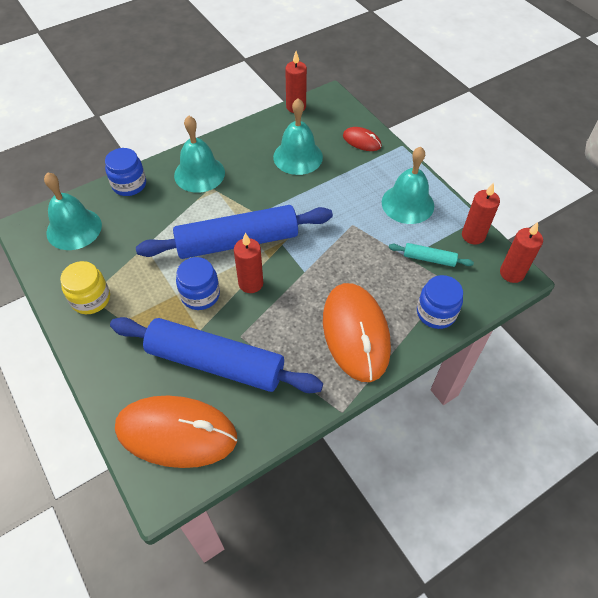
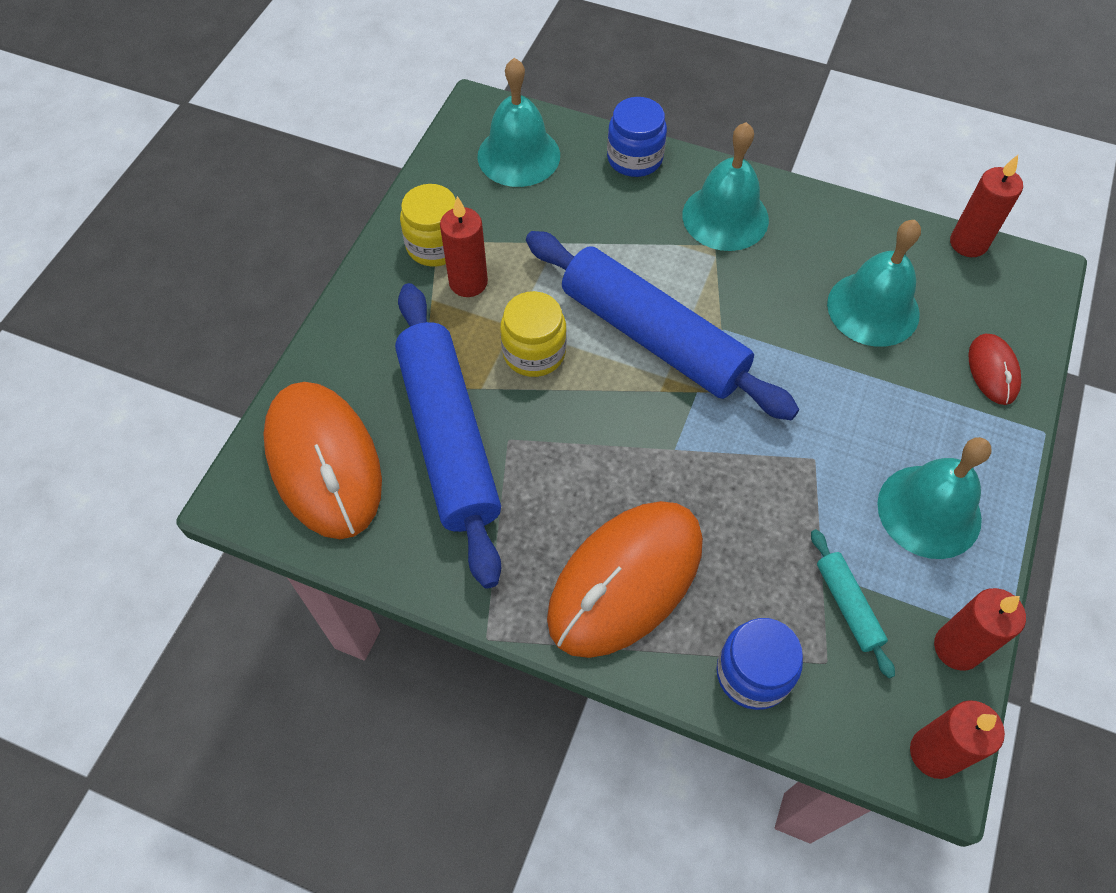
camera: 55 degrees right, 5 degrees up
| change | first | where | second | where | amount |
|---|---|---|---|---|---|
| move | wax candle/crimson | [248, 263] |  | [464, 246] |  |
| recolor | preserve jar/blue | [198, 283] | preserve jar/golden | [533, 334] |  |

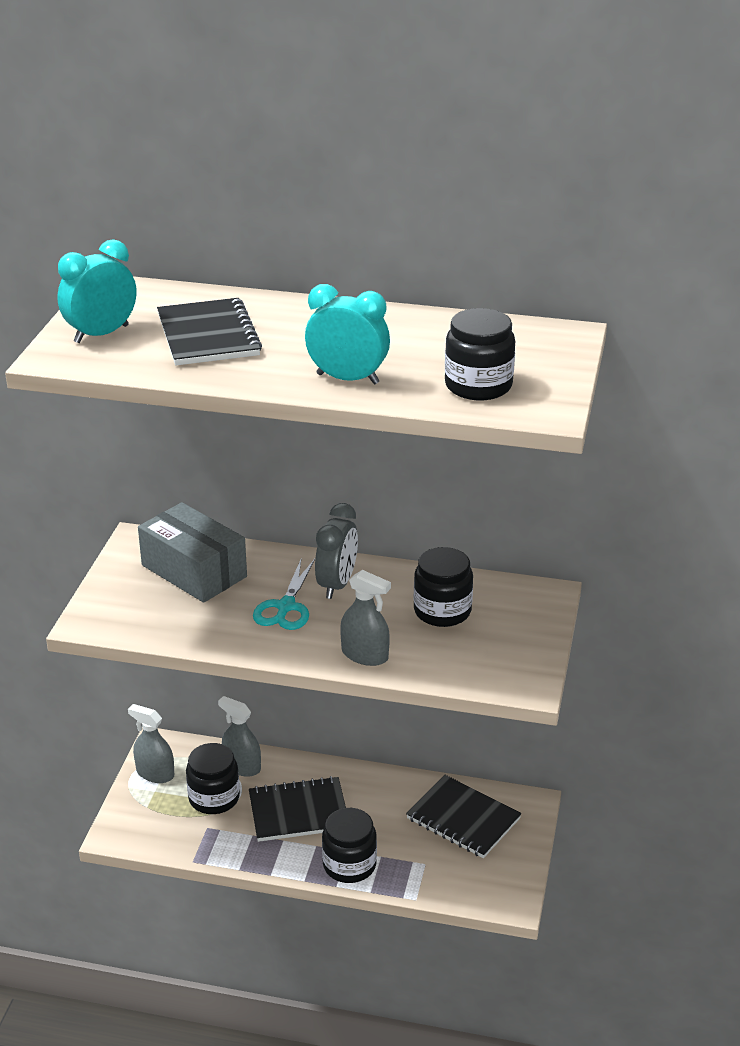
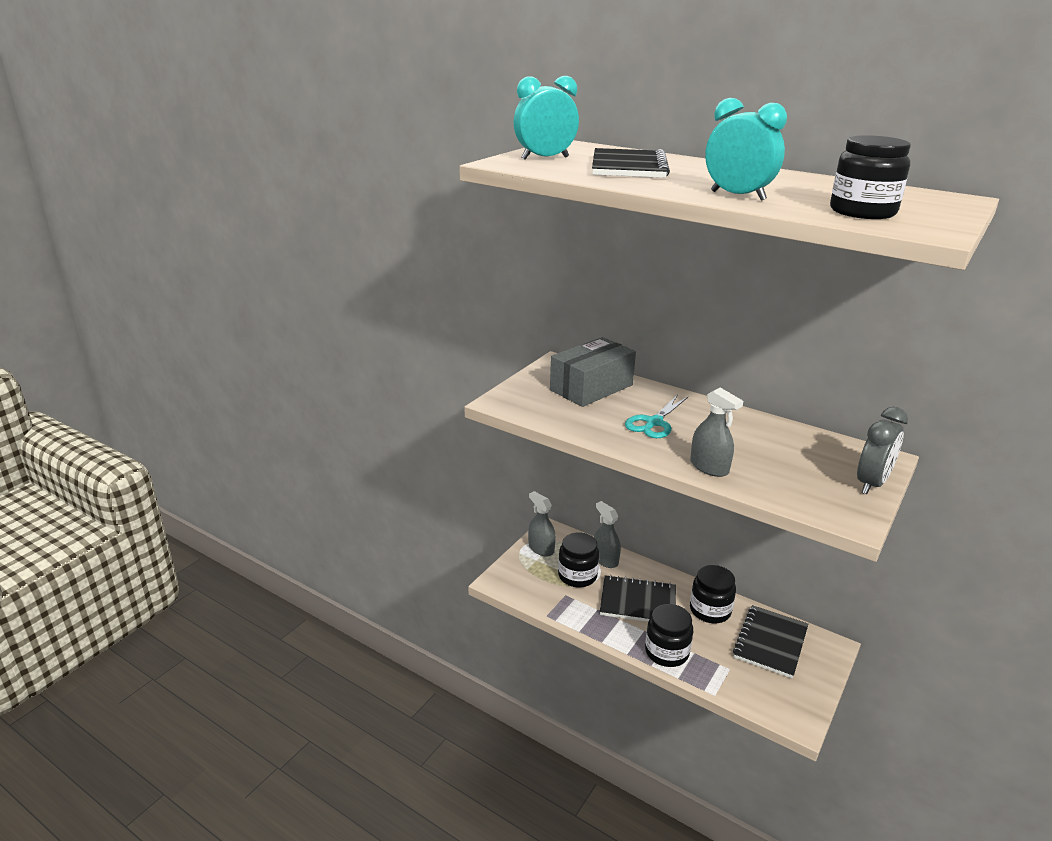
camera: 20 degrees right, 5 degrees down
| change | first | where | second | where | amount |
|---|---|---|---|---|---|
| rotate | package/ash-grey | [192, 552] |  | [593, 372] | 75 degrees clockwise |
| move | alarm clock/ash-grey | [336, 551] |  | [882, 450] |  |
| move | preserve jar/ebony | [443, 587] |  | [713, 594] |  |
| rotate | notebook/ebony | [464, 816] |  | [770, 641] | 60 degrees clockwise |

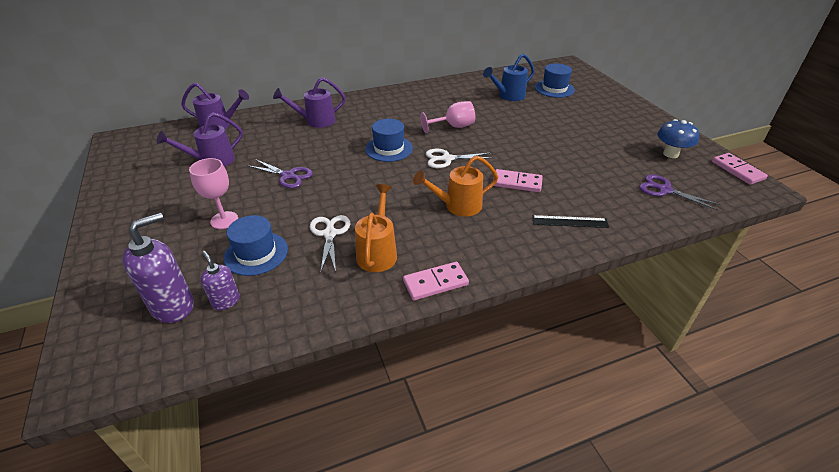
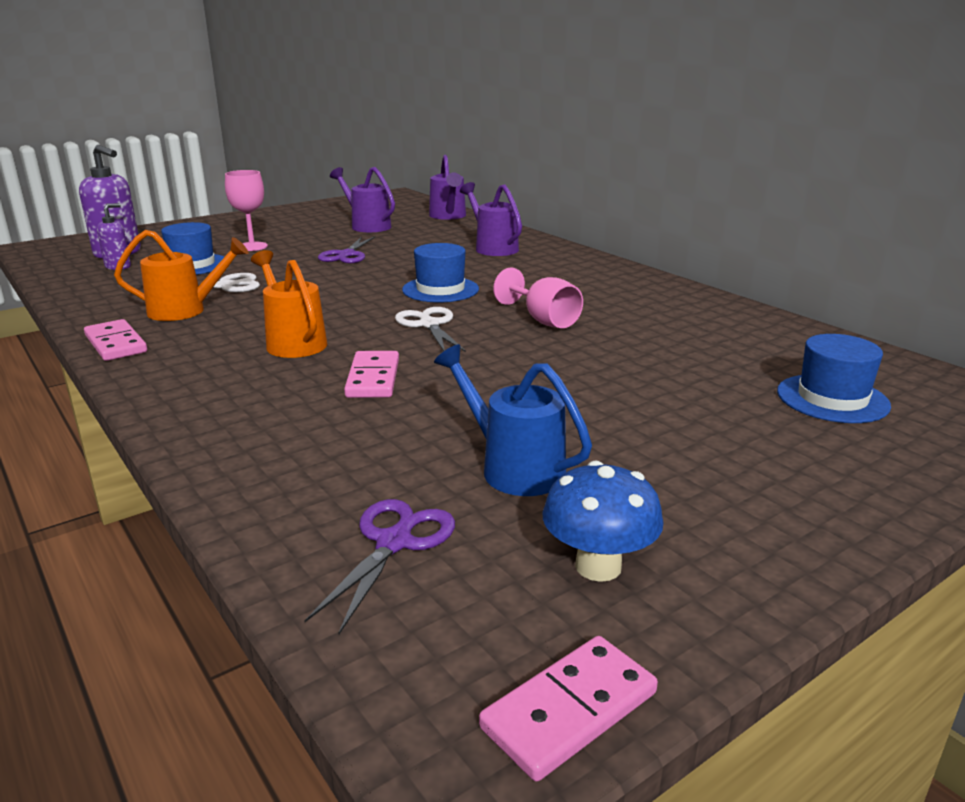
camera: 75 degrees right, 15 degrees down
| change | first | where | second | where | amount |
|---|---|---|---|---|---|
| move | watering pot/blue | [509, 77] |  | [513, 420] |  |
| delete | ruler/ebony | [570, 221] |  |  |  |

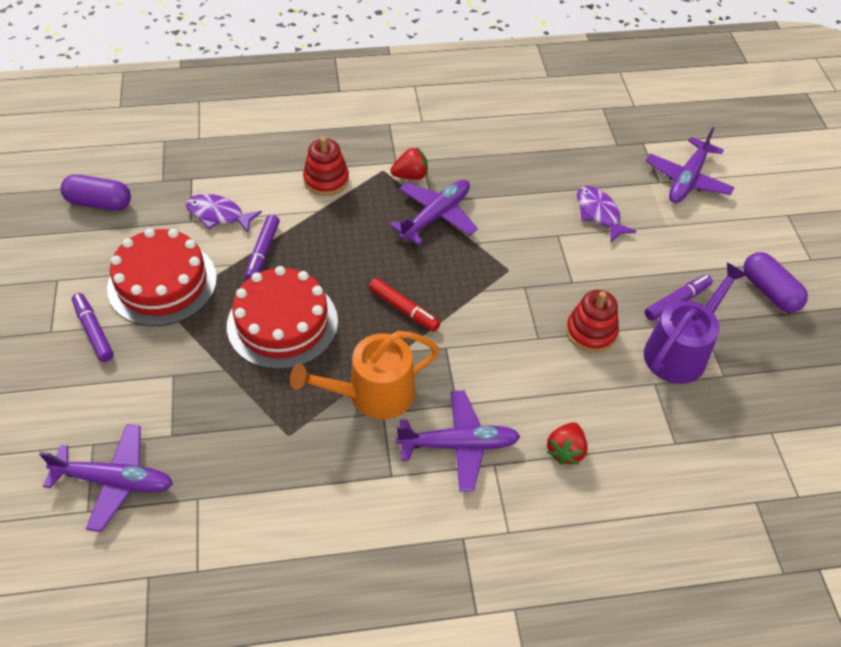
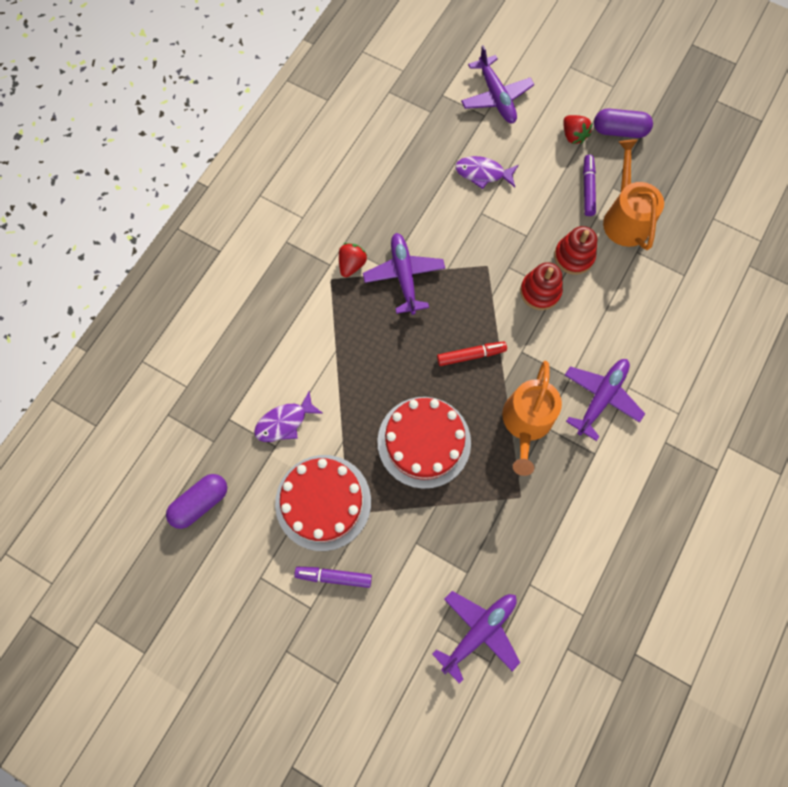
camera: 50 degrees left, 20 degrees up
| change | first | where | second | where | amount |
|---|---|---|---|---|---|
| move | stacking toy/crimson | [326, 166] |  | [541, 286] |  |
| delete | felt pen/violet | [262, 247] |  |  |  |
| recolor | watering pot/violet | [695, 323] | watering pot/bright orange | [633, 194] |  |
| move | strawberry/crimson | [567, 443] |  | [578, 129] |  |

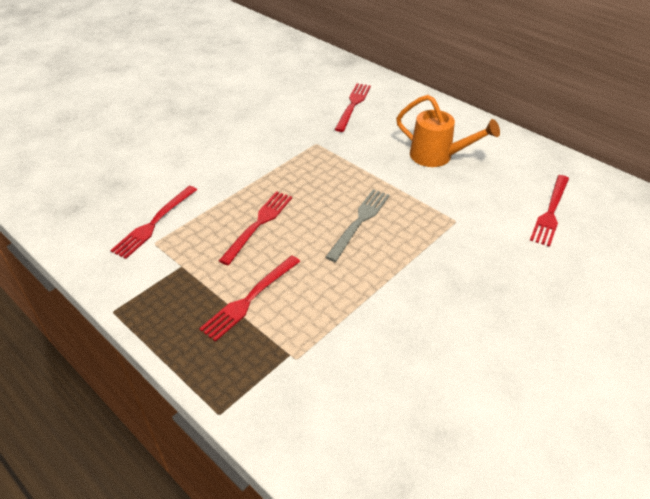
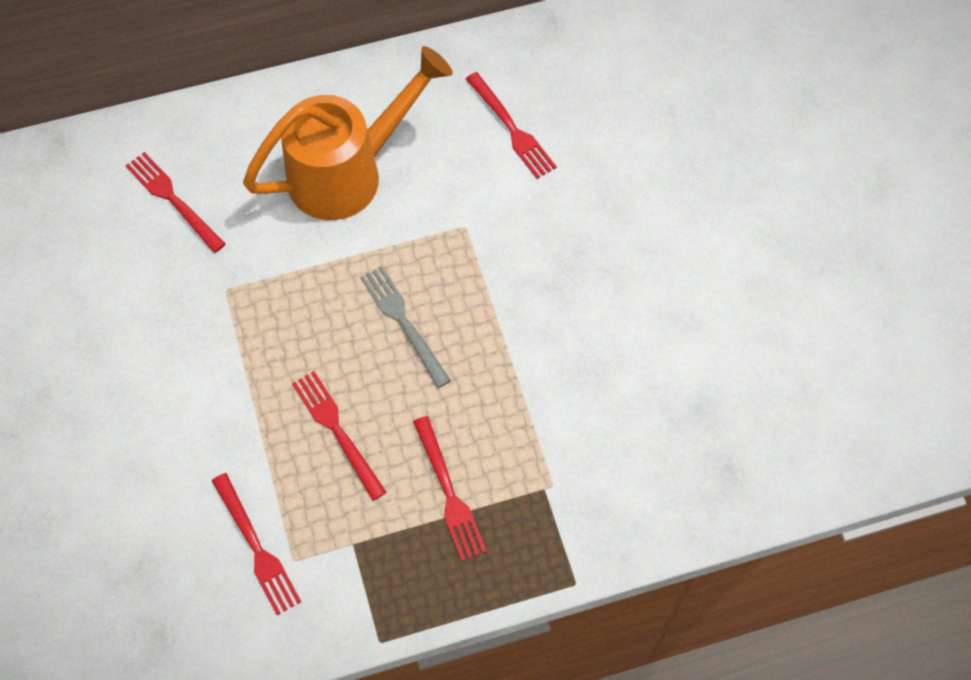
camera: 60 degrees left, 20 degrees up
| change | first | where | second | where | amount |
|---|---|---|---|---|---|
| resize | watering pot/bright orange | [448, 131] |  | [348, 133] | x1.59 |

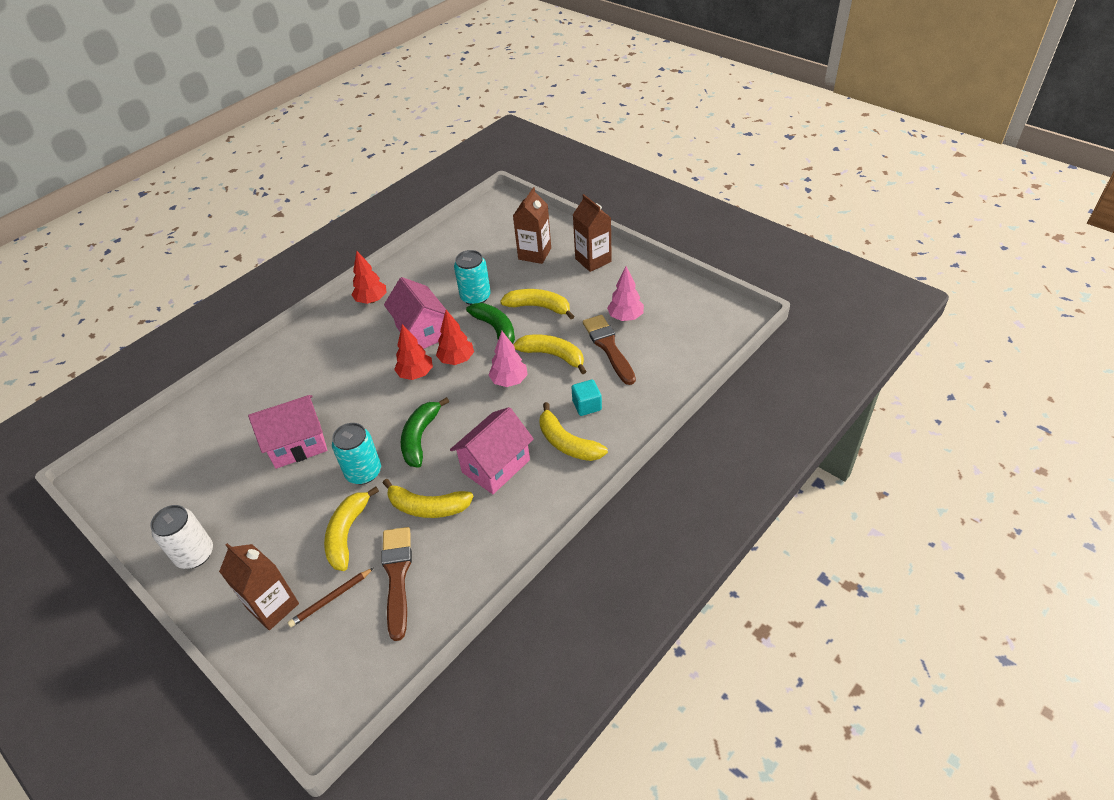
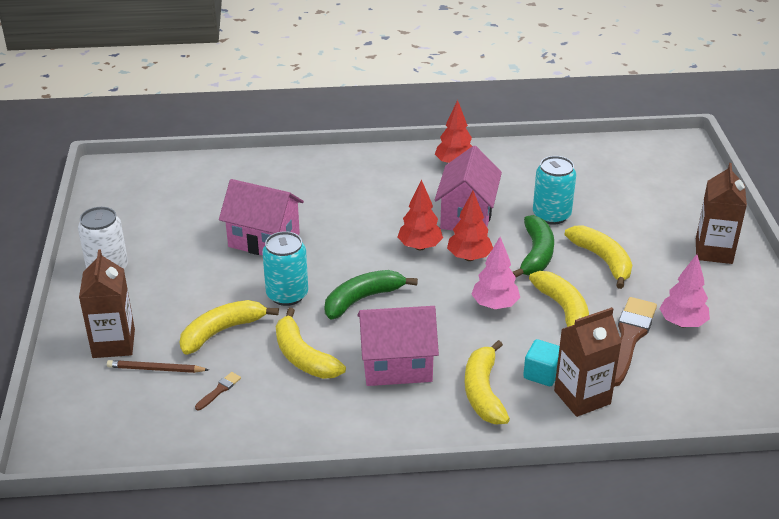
camera: 40 degrees right, 10 degrees down
| change | first | where | second | where | amount |
|---|---|---|---|---|---|
| move | juice carton/dark brown | [532, 225] |  | [588, 362] |  |
| resize | paintbrush/dark brown | [396, 584] |  | [218, 391] | x0.43 |

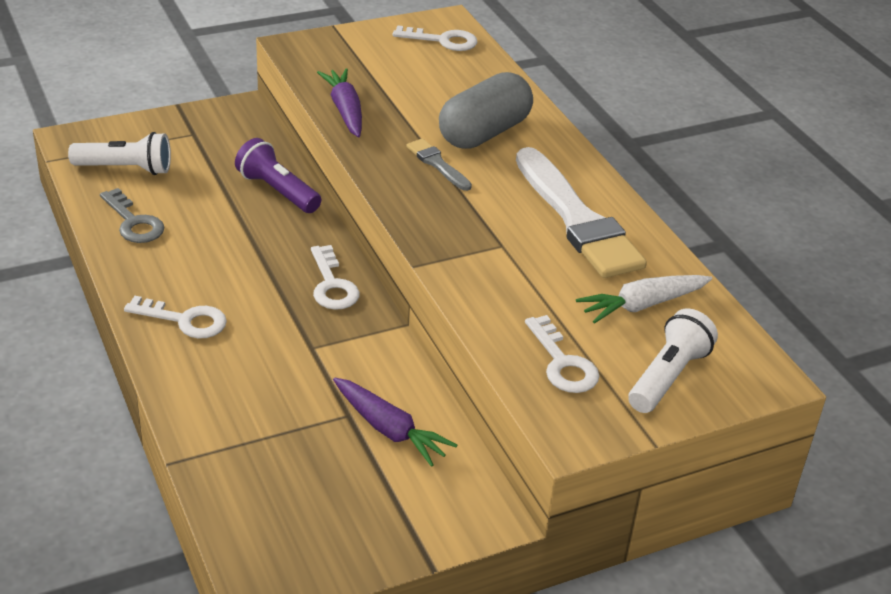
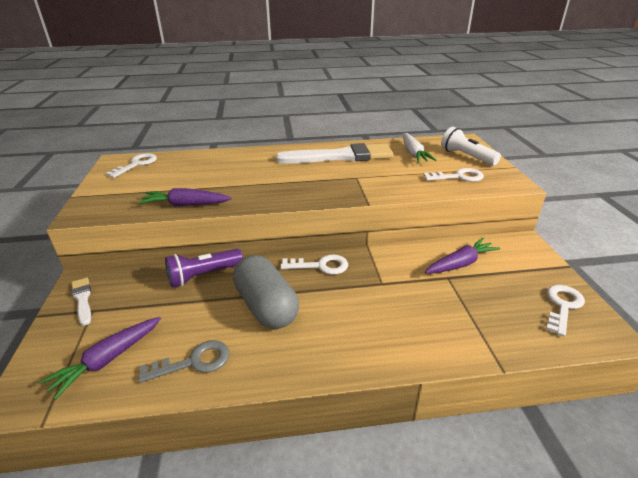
camera: 70 degrees left, 5 degrees down
| change | first | where | second | where | amount |
|---|---|---|---|---|---|
| move | pill/ash-grey | [486, 110] |  | [266, 292] |  |
| replace | flashlight/white | [119, 153] | toy carrot/violet | [100, 358] |  |
| delete | paintbrush/ash-grey | [439, 165] |  |  |  |
| move | door key/white | [175, 317] |  | [565, 311] |  |
| insert |  |  | paintbrush/white | [81, 301] |  |

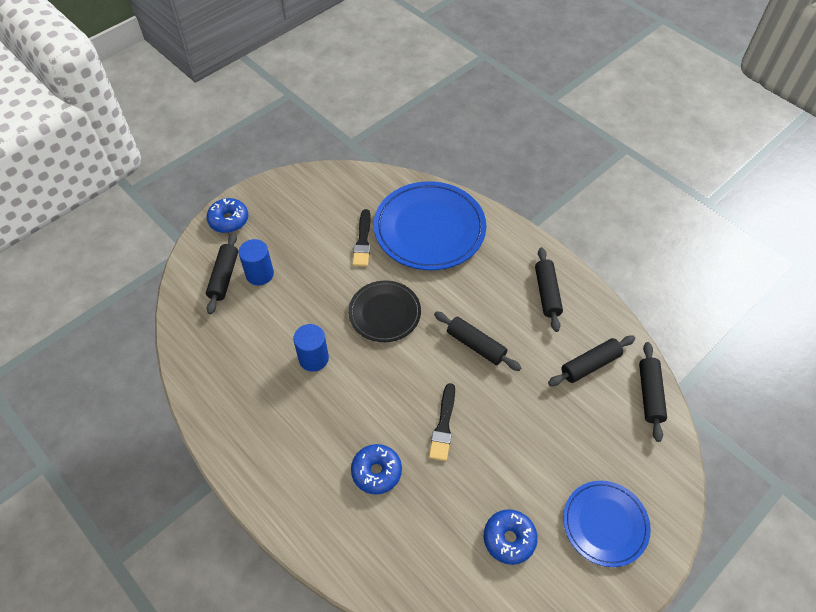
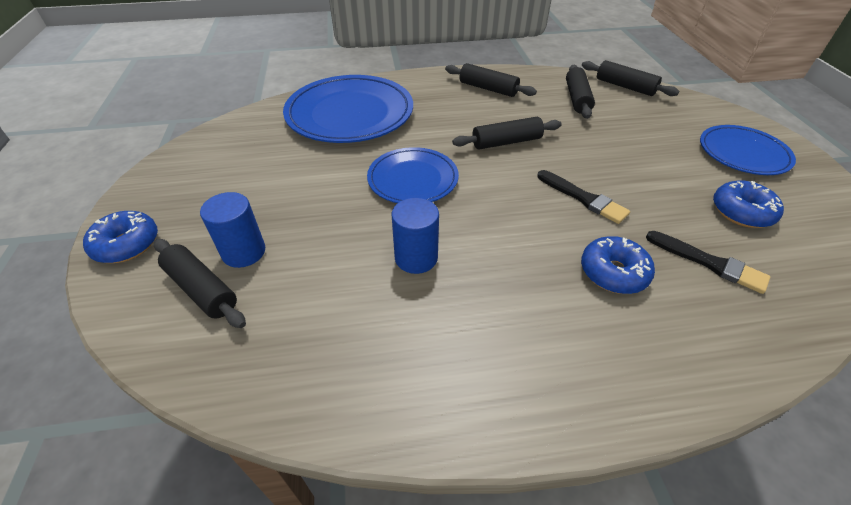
camera: 55 degrees left, 10 degrees down
| change | first | where | second | where | amount |
|---|---|---|---|---|---|
| move | paintbrush/ebony | [361, 238] |  | [708, 262] |  |
| recolor | flat dish/ebony | [384, 311] | flat dish/blue | [413, 175] |  |

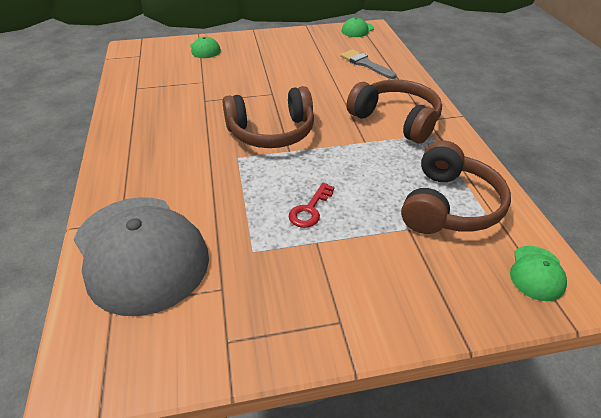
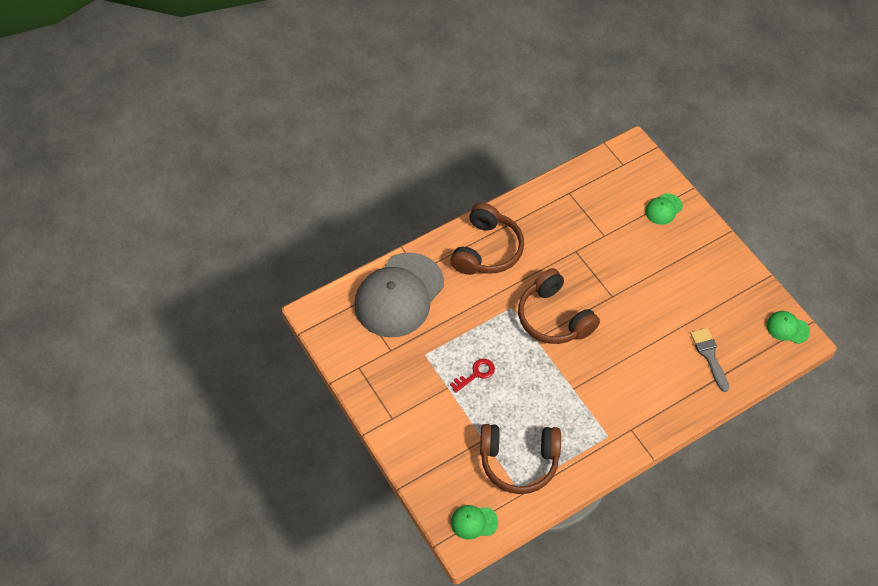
camera: 70 degrees right, 15 degrees up
| change | first | where | second | where | amount |
|---|---|---|---|---|---|
| rotate | paintbrush/ash-grey | [369, 64] |  | [709, 360] | 45 degrees counterclockwise |
| move | headphones/dark brown | [394, 112] |  | [487, 239] |  |
| rotate | door key/crimson | [311, 205] |  | [472, 375] | 135 degrees clockwise |

